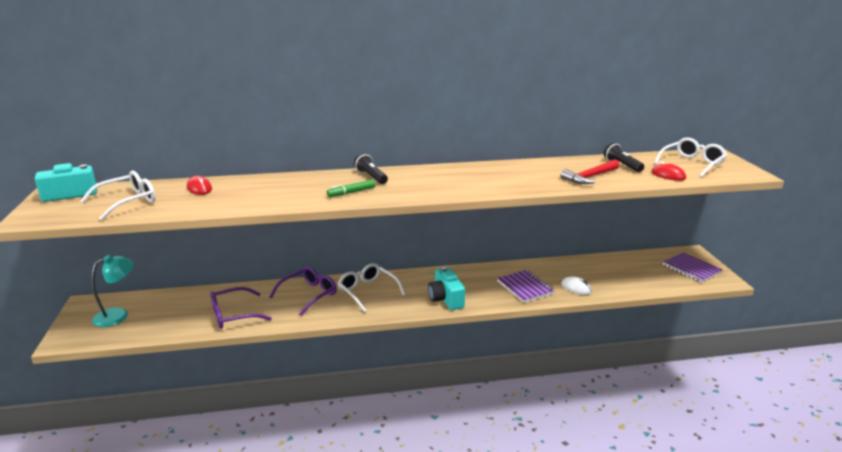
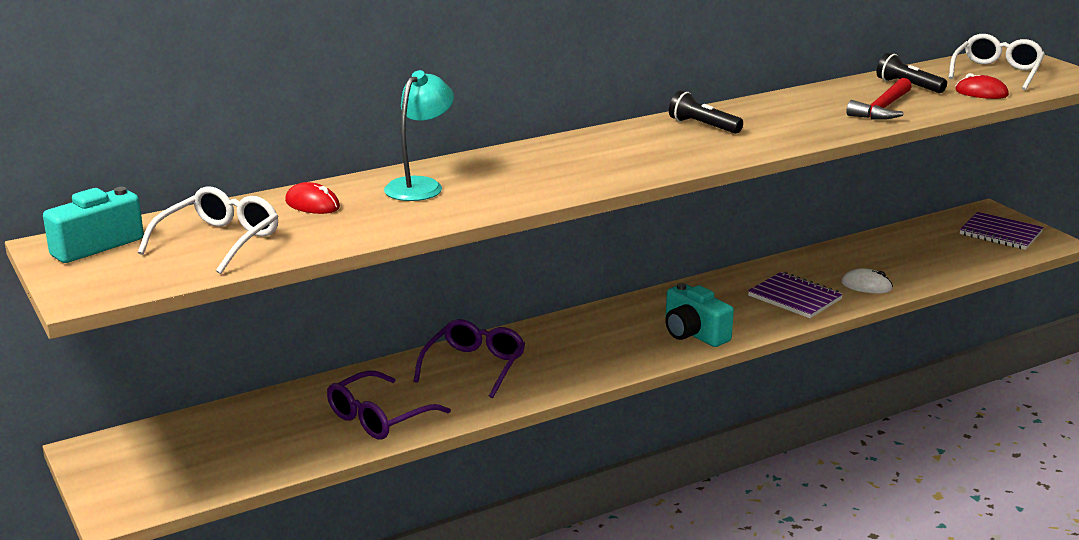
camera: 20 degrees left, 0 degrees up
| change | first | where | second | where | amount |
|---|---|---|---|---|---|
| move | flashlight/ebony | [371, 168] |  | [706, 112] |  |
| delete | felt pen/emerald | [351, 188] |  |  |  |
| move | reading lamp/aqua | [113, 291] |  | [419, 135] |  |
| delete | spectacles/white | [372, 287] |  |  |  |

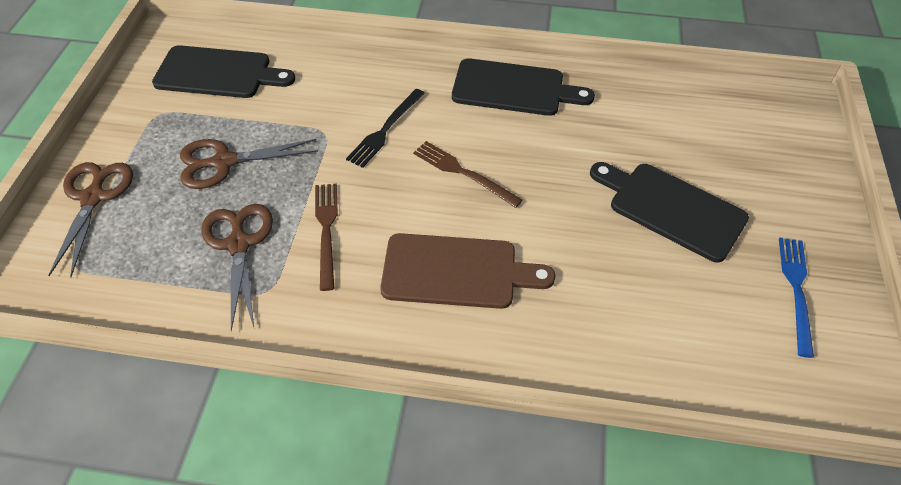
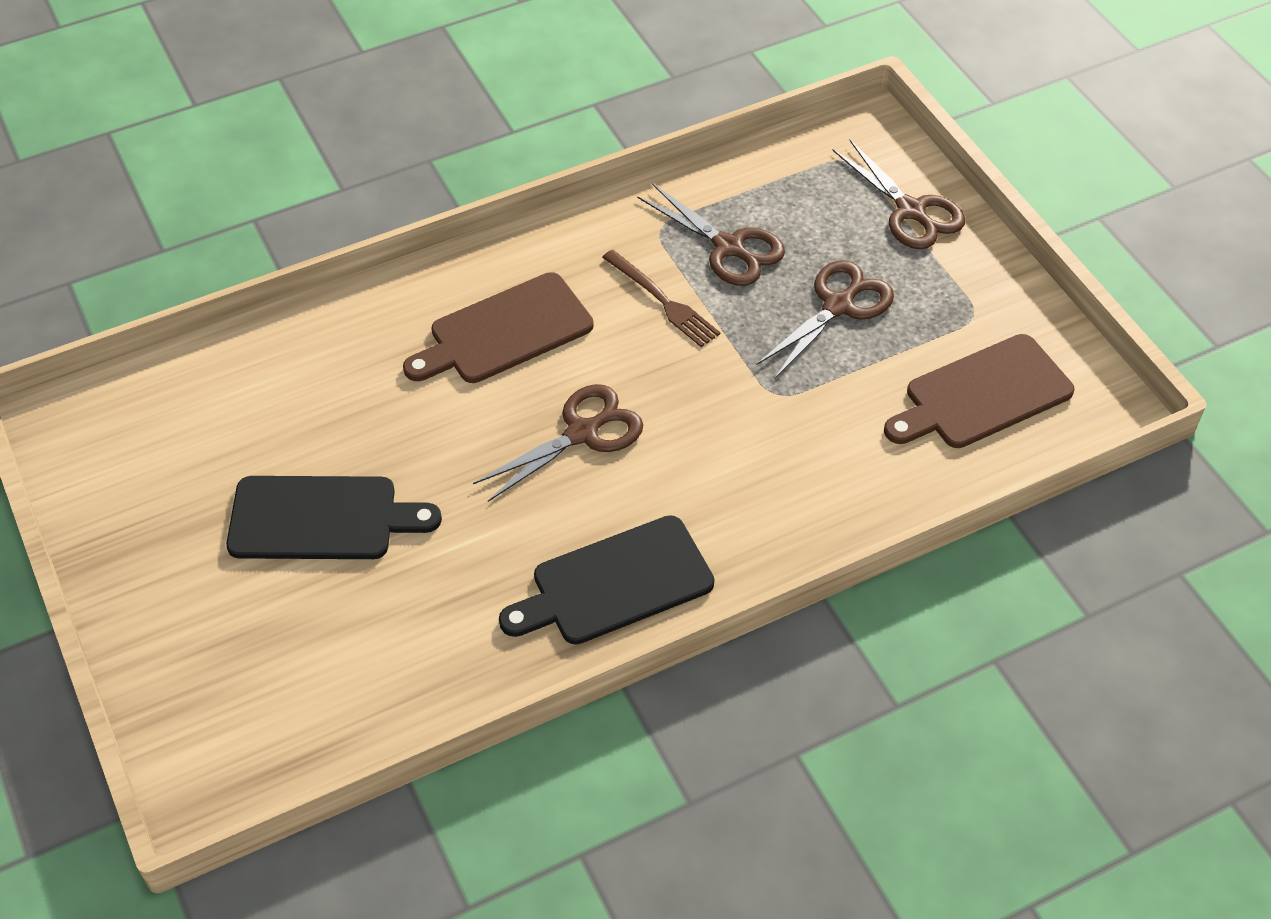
camera: 145 degrees right, 0 degrees up
| change | first | where | second | where | amount |
|---|---|---|---|---|---|
| recolor | cutting board/ebony | [223, 71] | cutting board/dark brown | [979, 391] |  |
| delete | table fork/ebony | [385, 128] |  |  |  |
| replace | table fork/dark brown | [468, 174] | scissors/dark brown | [558, 443] |  |
| delete | table fork/blue | [796, 297] |  |  |  |

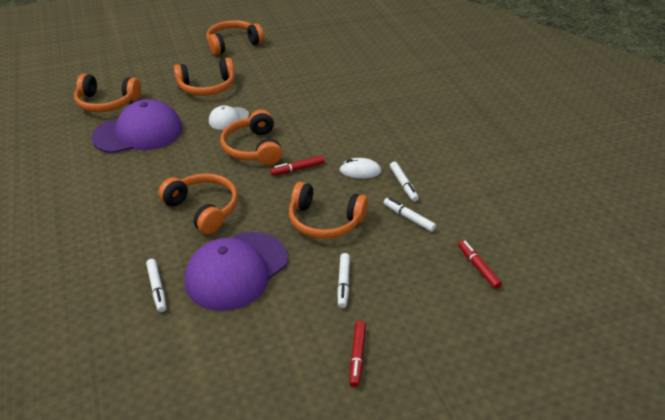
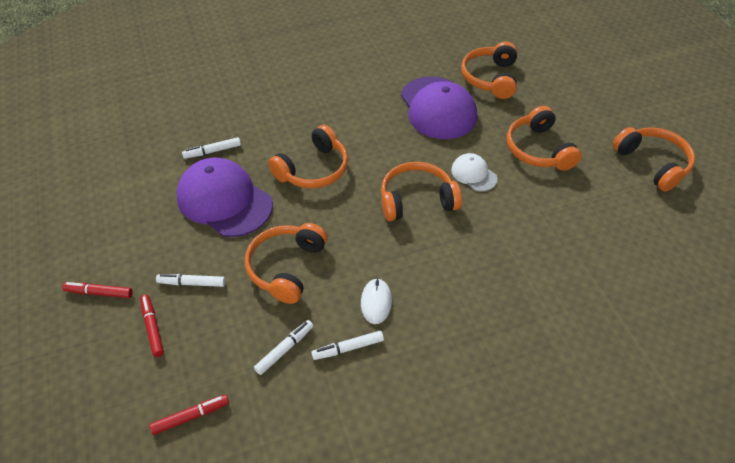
camera: 90 degrees right, 10 degrees up
| change | first | where | second | where | amount |
|---|---|---|---|---|---|
| move | felt pen/crimson | [297, 165] |  | [152, 325] |  |

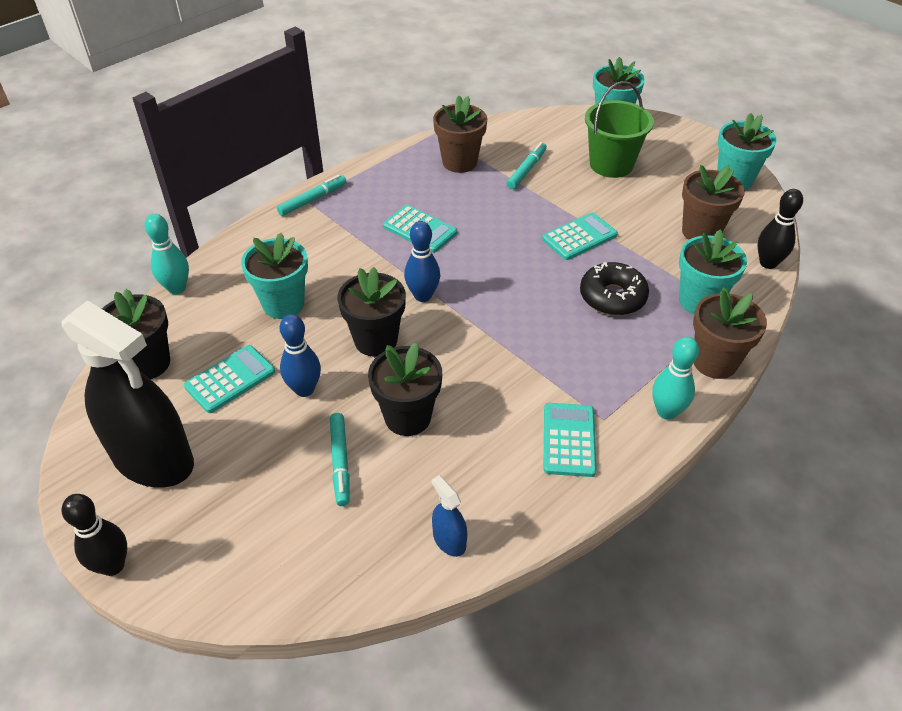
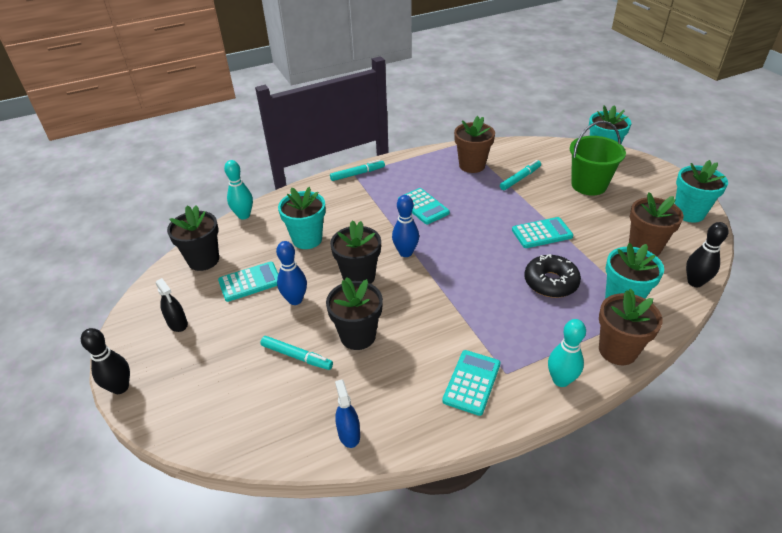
camera: 20 degrees right, 5 degrees down
| change | first | where | second | where | amount |
|---|---|---|---|---|---|
| resize | sprayer/ebony | [128, 394] |  | [171, 305] | x0.41 |
| rotate | felt pen/aqua | [340, 459] |  | [297, 353] | 75 degrees counterclockwise |

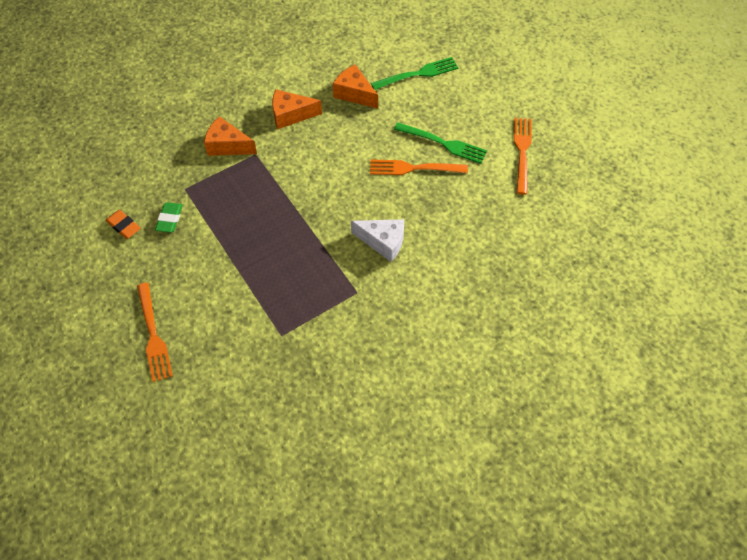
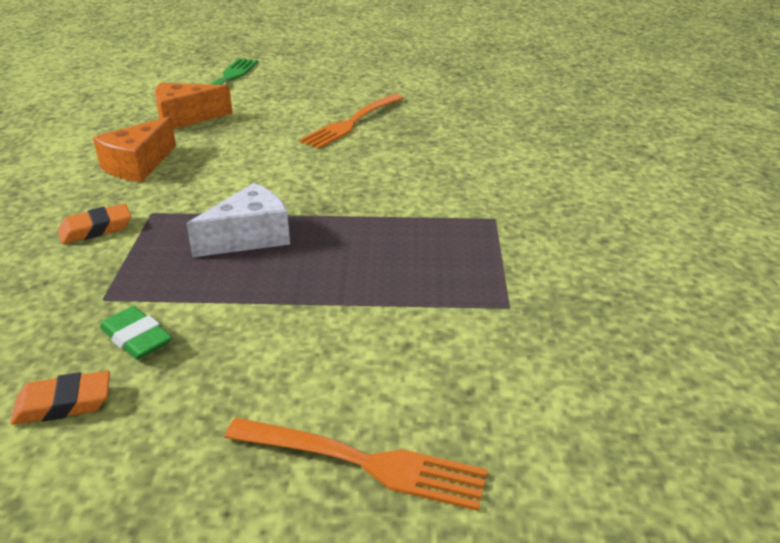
camera: 55 degrees left, 25 degrees down
| change | first | where | second | where | amount |
|---|---|---|---|---|---|
| replace | piece of cheese/bright orange | [230, 136] | eraser/bright orange | [94, 224] |  |
| delete | table fork/bright orange | [523, 156] |  |  |  |
| delete | table fork/emerald | [440, 143] |  |  |  |
| move | piece of cheese/white | [377, 240] |  | [238, 220] |  |

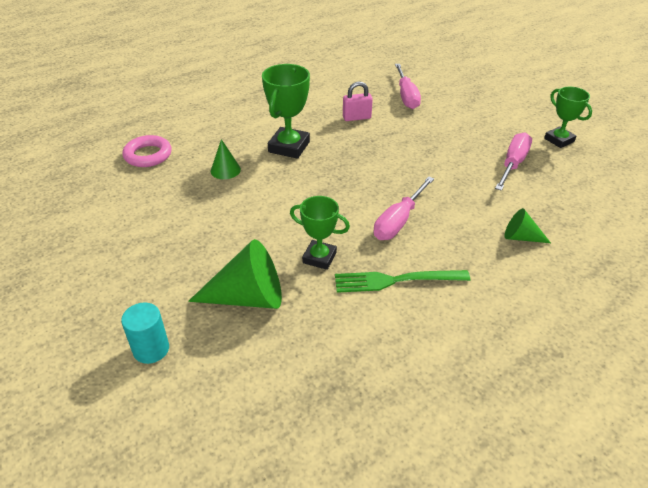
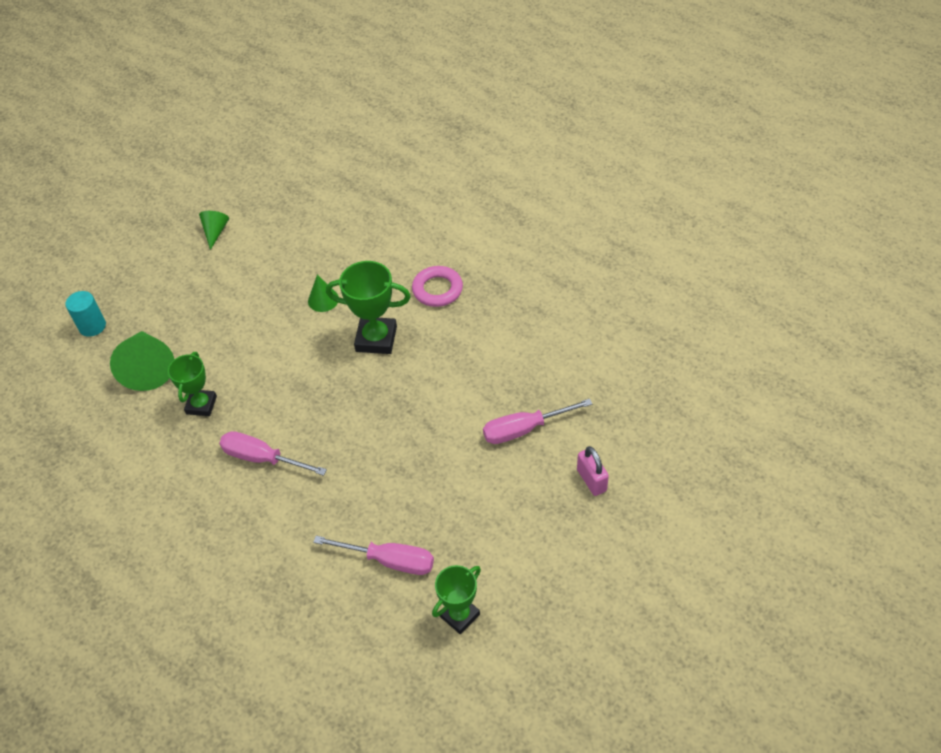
camera: 80 degrees right, 10 degrees up
| change | first | where | second | where | amount |
|---|---|---|---|---|---|
| move | lock/rose-pink | [358, 101] |  | [593, 471] |  |
| move | hoop/rose-pink | [147, 151] |  | [437, 286] |  |
| move | solid cone/emerald | [527, 225] |  | [214, 230] |  |
| delete | table fork/emerald | [402, 281] |  |  |  |

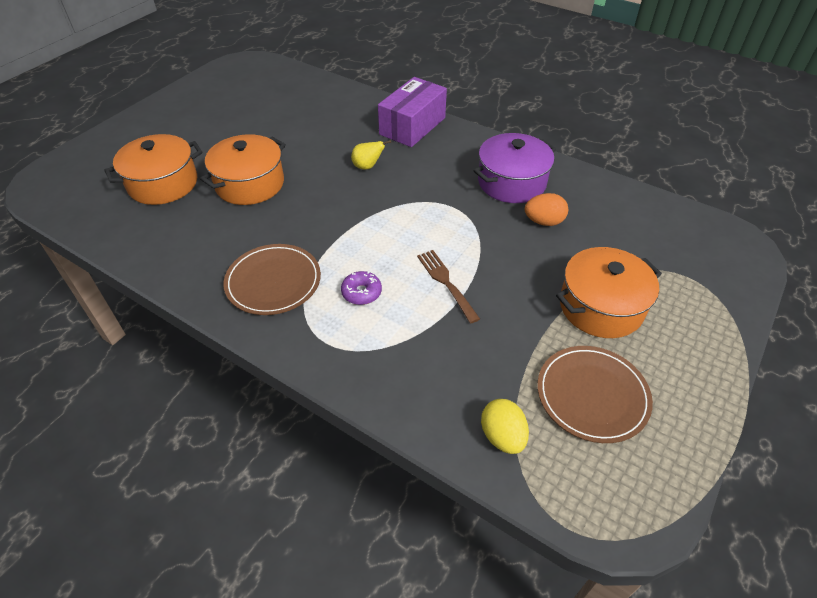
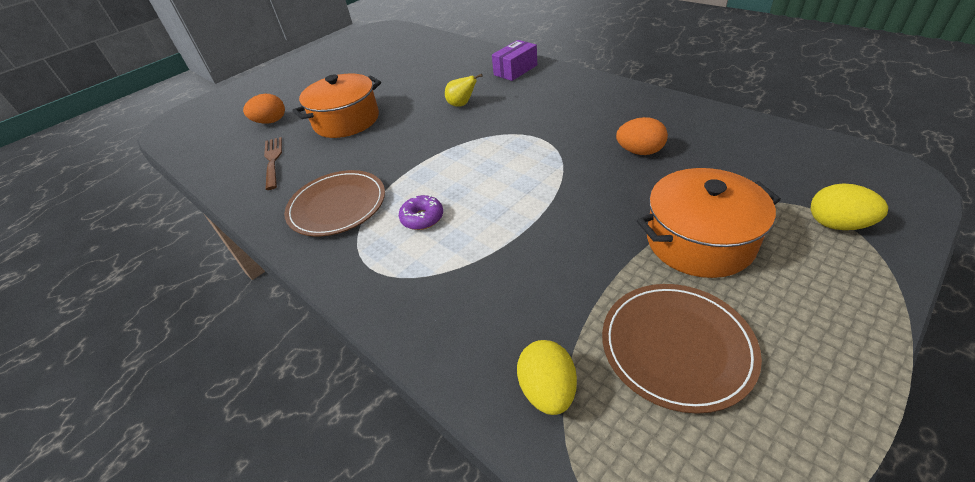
camera: 15 degrees right, 5 degrees down
| change | first | where | second | where | amount |
|---|---|---|---|---|---|
| resize | package/violet | [412, 112] |  | [514, 60] | x0.63 |
| delete | stockpot/violet | [515, 168] |  |  |  |
| replace | stockpot/bright orange | [153, 169] | egg/bright orange | [264, 109] |  |
| move | table fork/dark brown | [448, 286] |  | [273, 163] |  |
| insert |  |  | egg/golden | [849, 206] |  |

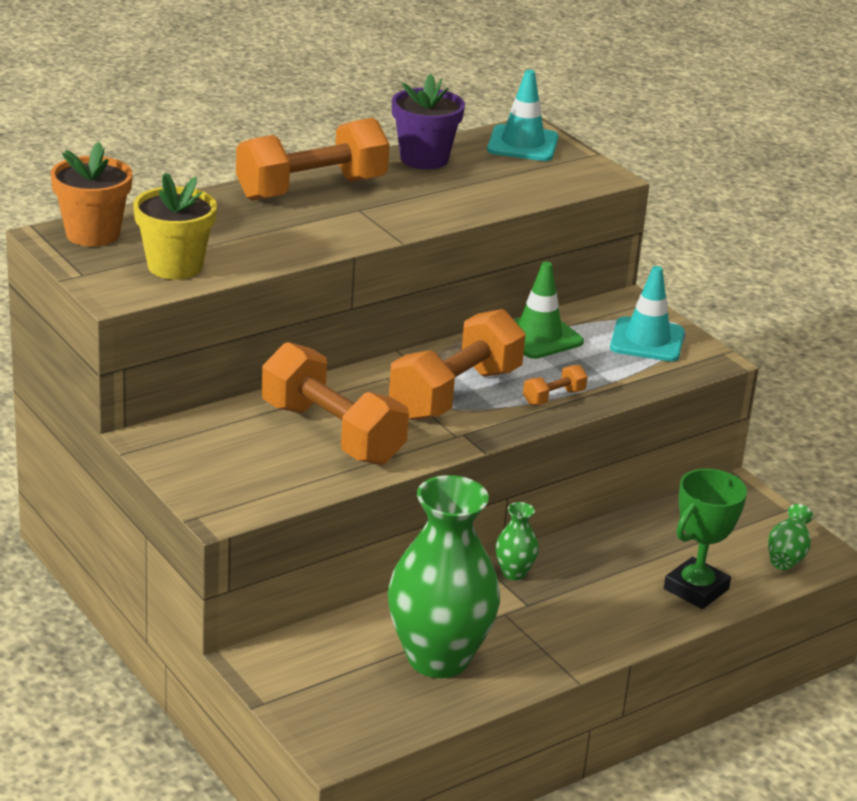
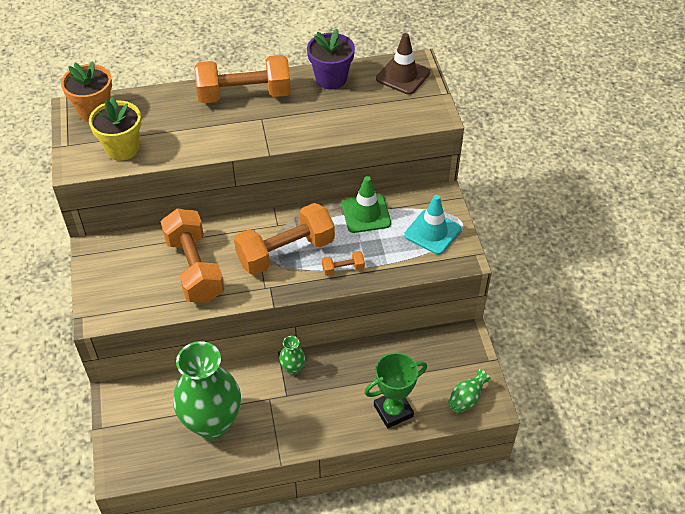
camera: 25 degrees right, 20 degrees up
| change | first | where | second | where | amount |
|---|---|---|---|---|---|
| recolor | safety cone/aqua | [522, 115] | safety cone/dark brown | [403, 64] |  |

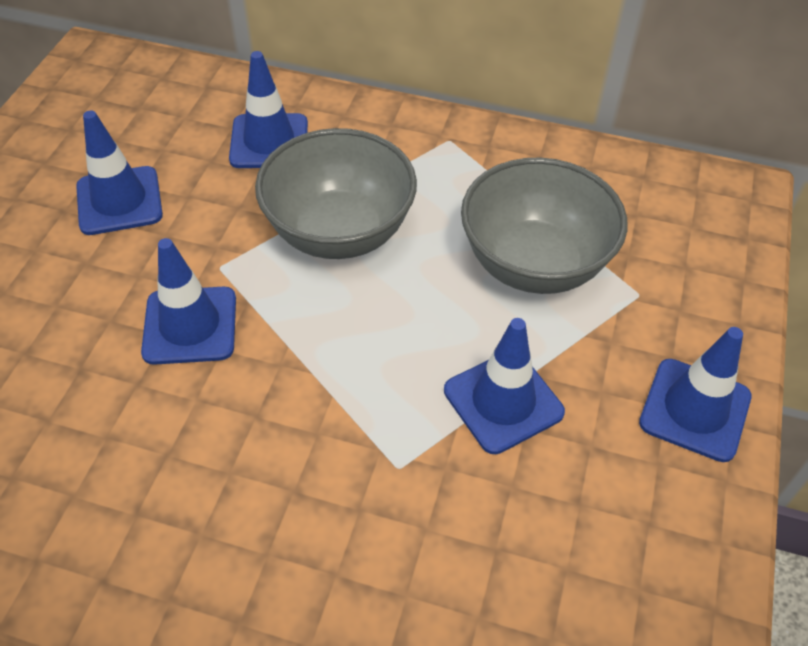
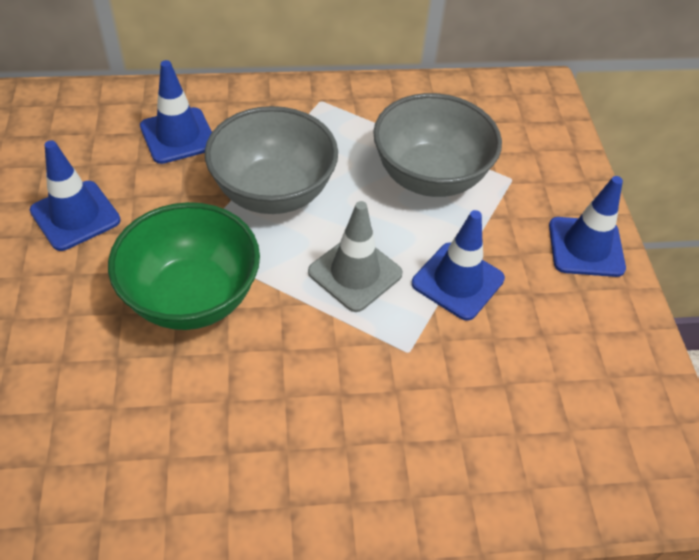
camera: 25 degrees left, 0 degrees up
| change | first | where | second | where | amount |
|---|---|---|---|---|---|
| replace | safety cone/blue | [188, 301] | serving bowl/emerald | [184, 266] |  |
| insert |  |  | safety cone/ash-grey | [355, 256] |  |

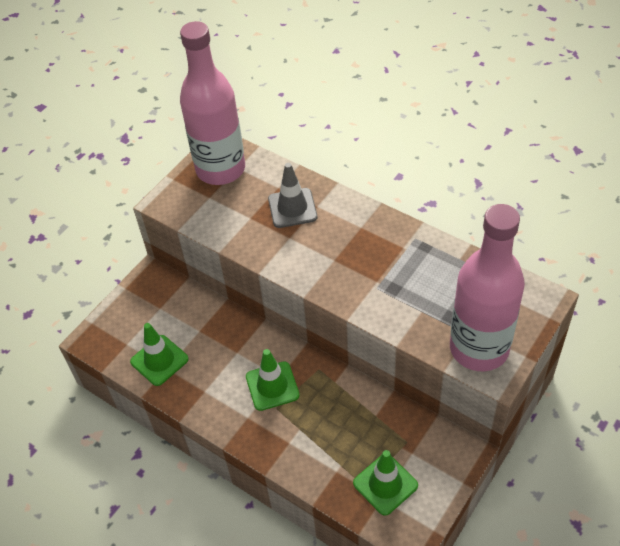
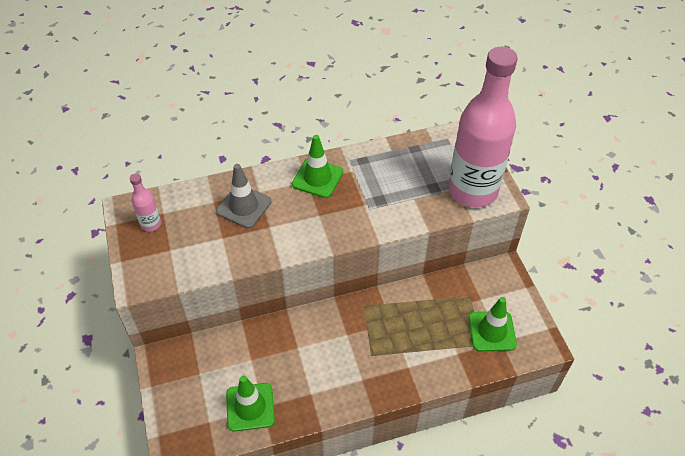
camera: 55 degrees left, 0 degrees up
| change | first | where | second | where | amount |
|---|---|---|---|---|---|
| resize | bottle/rose-pink | [212, 103] |  | [145, 202] | x0.40 |
| move | safety cone/emerald | [273, 380] |  | [317, 166] |  |

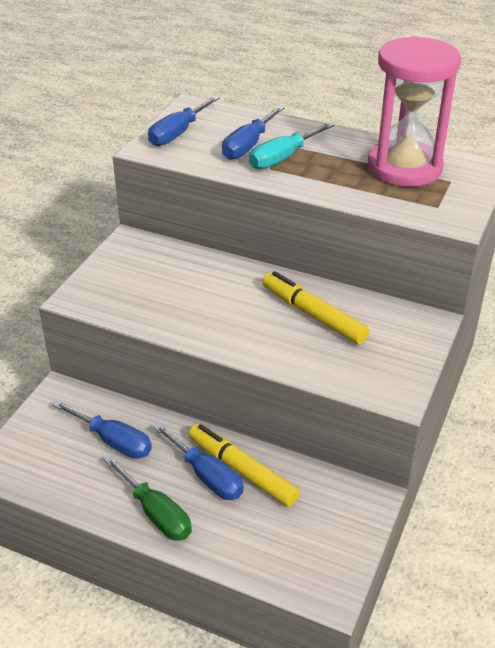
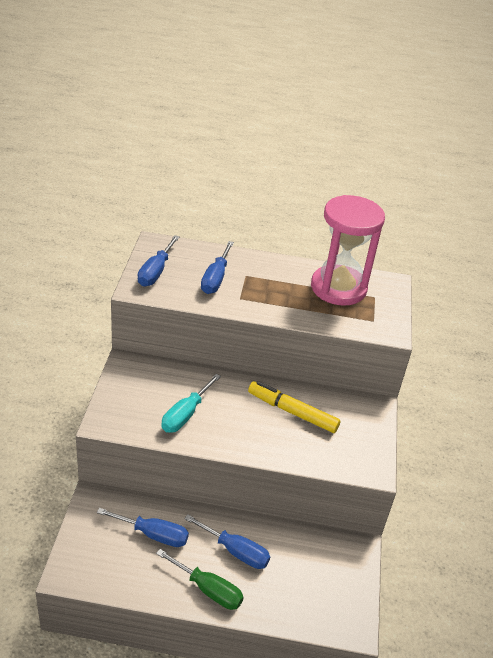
camera: 20 degrees left, 0 degrees up
| change | first | where | second | where | amount |
|---|---|---|---|---|---|
| move | hand screwdriver/aqua | [291, 145] |  | [191, 403] |  |
| delete | felt pen/golden | [244, 465] |  |  |  |

